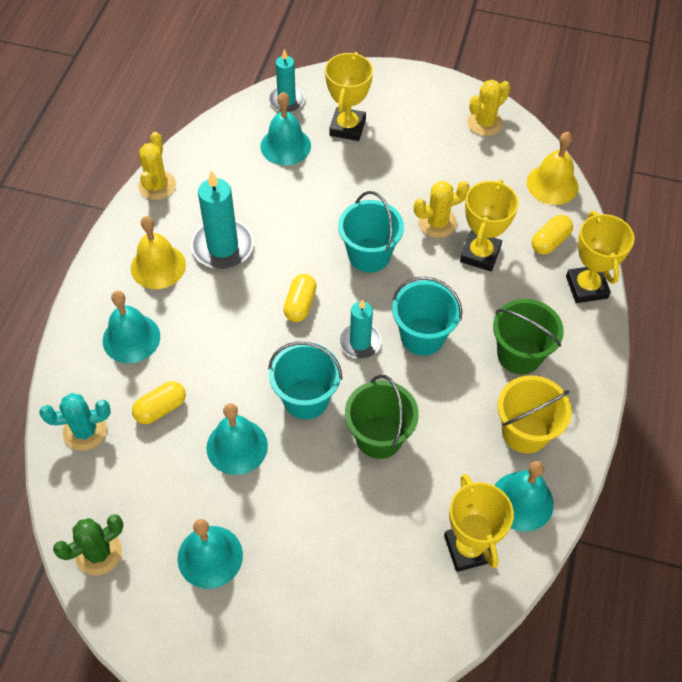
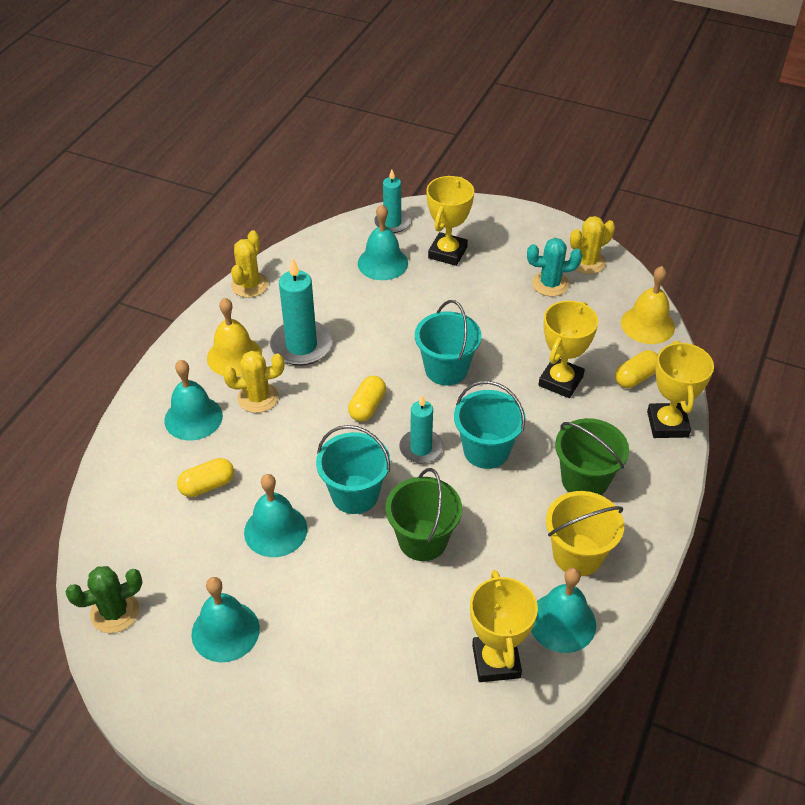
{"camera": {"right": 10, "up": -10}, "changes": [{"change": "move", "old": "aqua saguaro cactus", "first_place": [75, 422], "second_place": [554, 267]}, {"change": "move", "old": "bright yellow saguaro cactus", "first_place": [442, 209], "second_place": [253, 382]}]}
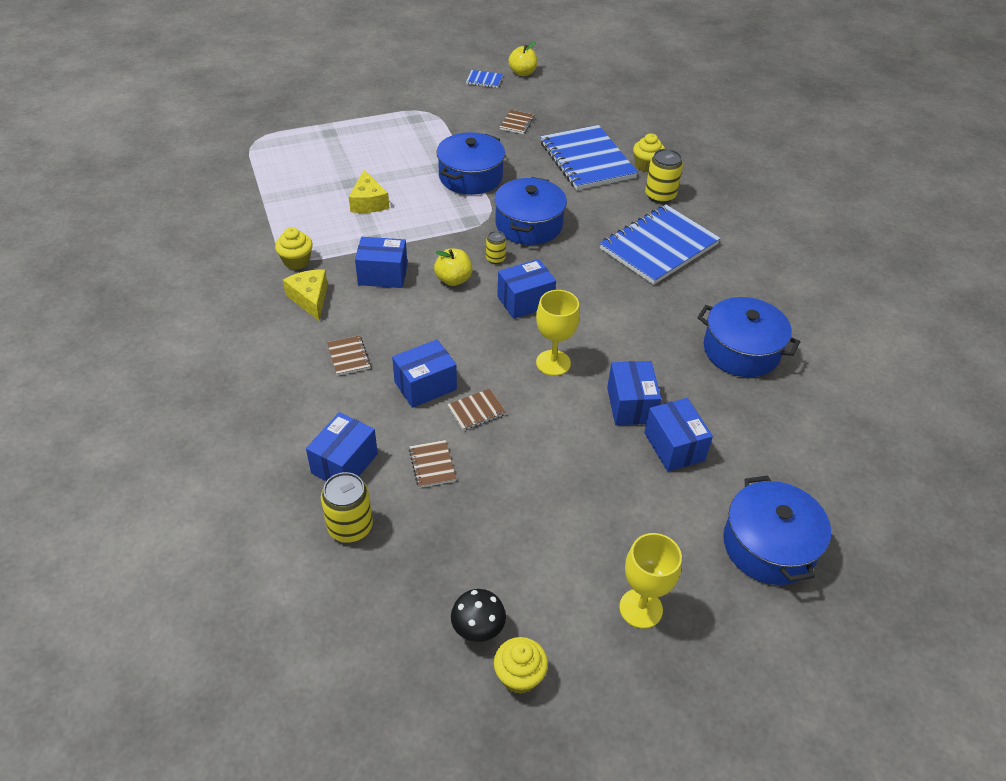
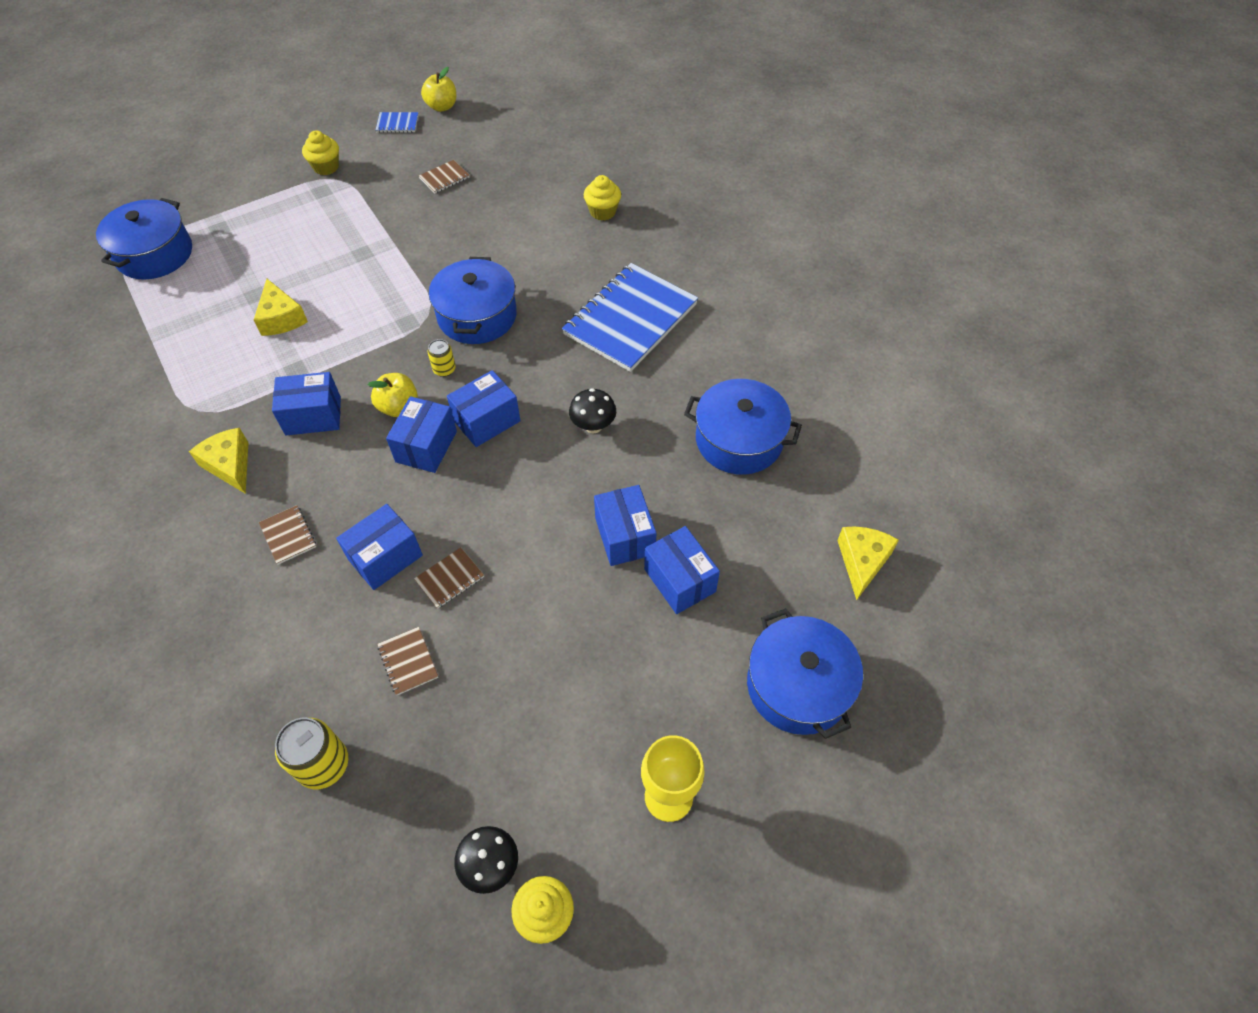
{"camera": {"right": -10, "up": 10}, "changes": [{"change": "move", "old": "bright yellow fairy cake", "first_place": [294, 248], "second_place": [320, 153]}, {"change": "move", "old": "royal blue parcel", "first_place": [342, 446], "second_place": [421, 434]}, {"change": "move", "old": "royal blue cooking pot", "first_place": [470, 163], "second_place": [144, 238]}, {"change": "rotate", "old": "brown notepad", "first_place": [517, 122], "second_place": [444, 176], "degrees": 45}, {"change": "delete", "old": "bright yellow wine glass", "first_place": [558, 333]}, {"change": "delete", "old": "royal blue notepad", "first_place": [589, 157]}, {"change": "delete", "old": "bright yellow tin", "first_place": [664, 176]}, {"change": "insert", "new": "black fungus", "second_place": [592, 410]}, {"change": "insert", "new": "bright yellow cheese", "second_place": [868, 563]}]}
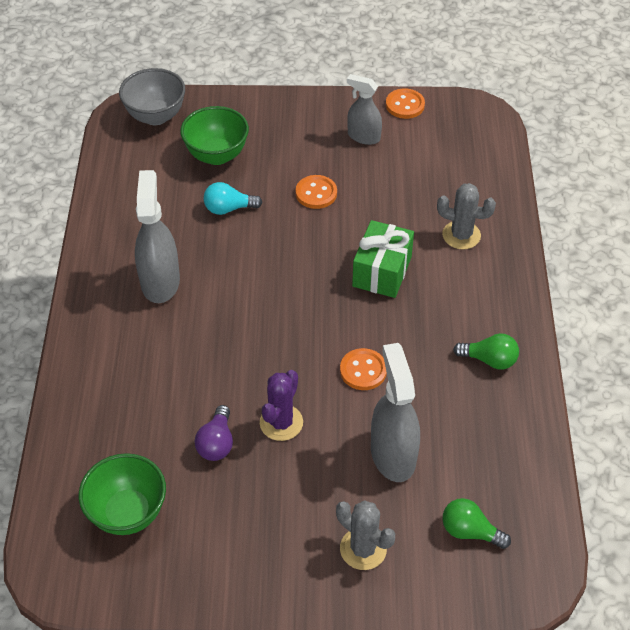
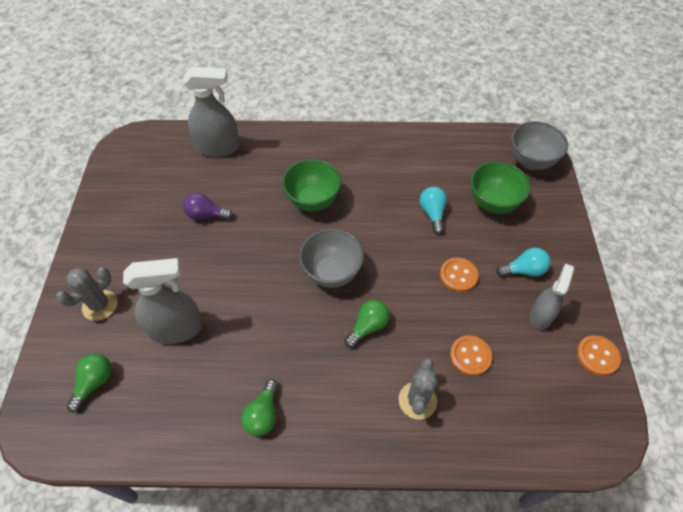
{"camera": {"right": 90, "up": 5}, "changes": [{"change": "move", "old": "green serving bowl", "first_place": [122, 494], "second_place": [311, 185]}, {"change": "move", "old": "ash-grey sprayer", "first_place": [157, 236], "second_place": [211, 112]}, {"change": "delete", "old": "violet saguaro cactus", "first_place": [281, 405]}, {"change": "move", "old": "bright orange shirt button", "first_place": [363, 369], "second_place": [471, 355]}, {"change": "replace", "old": "green wrapped gift", "new": "green bulb", "first_place": [383, 259], "second_place": [366, 324]}, {"change": "insert", "new": "ash-grey serving bowl", "second_place": [331, 258]}, {"change": "insert", "new": "aqua bulb", "second_place": [523, 262]}]}
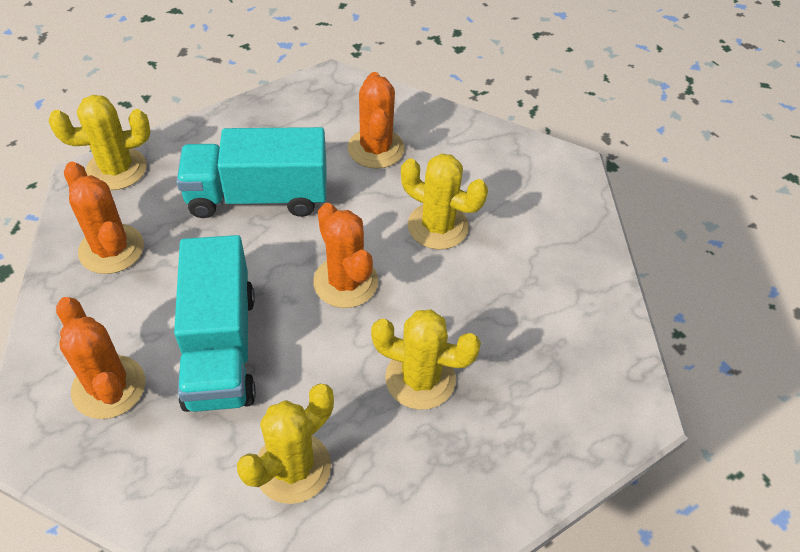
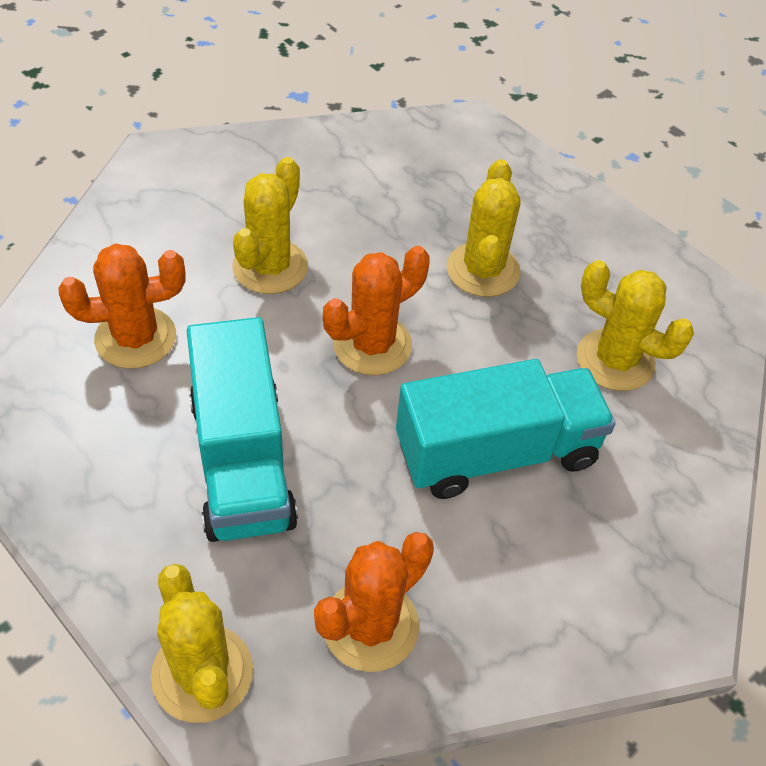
{"camera": {"right": -100, "up": 0}, "changes": [{"change": "delete", "old": "bright orange saguaro cactus", "first_place": [100, 358]}]}
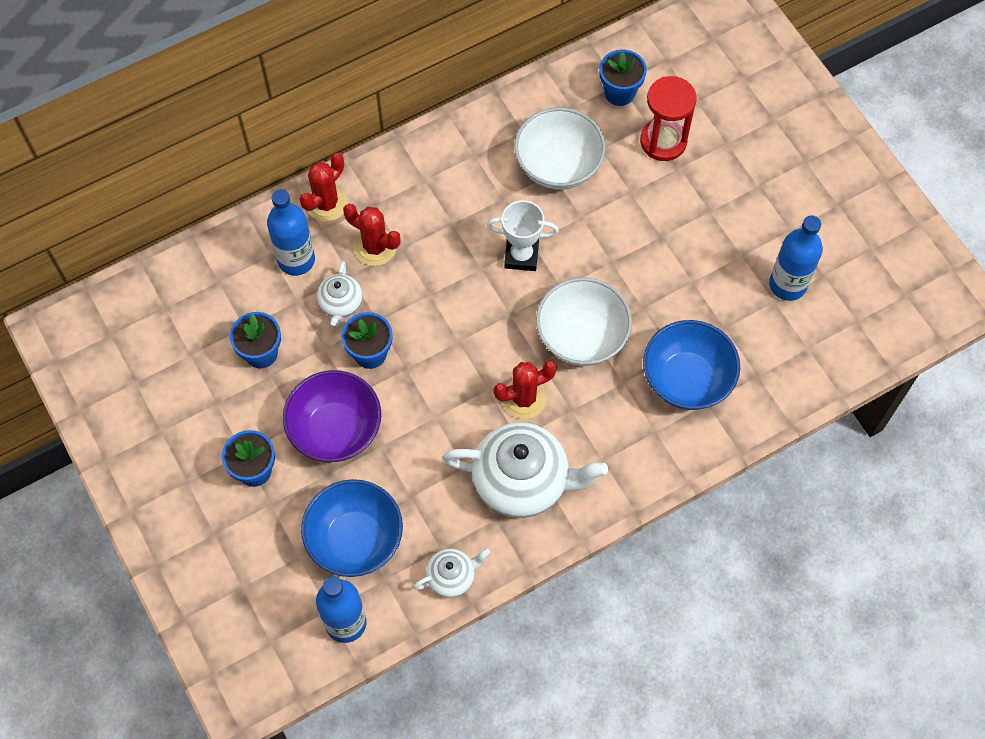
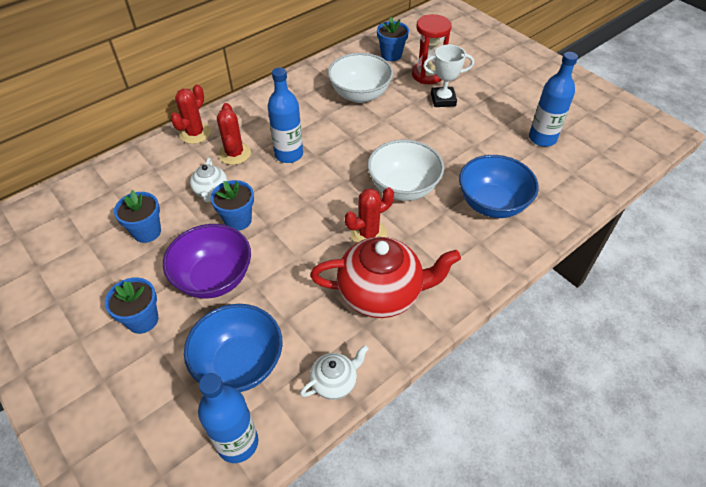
{"camera": {"right": -10, "up": -15}, "changes": [{"change": "move", "old": "royal blue flask", "first_place": [291, 232], "second_place": [285, 115]}, {"change": "rotate", "old": "crimson saguaro cactus", "first_place": [372, 235], "second_place": [234, 134], "degrees": 60}, {"change": "recolor", "old": "pure white teapot", "new": "crimson teapot", "first_place": [525, 470], "second_place": [385, 277]}, {"change": "move", "old": "pure white prize cup", "first_place": [523, 235], "second_place": [448, 76]}]}
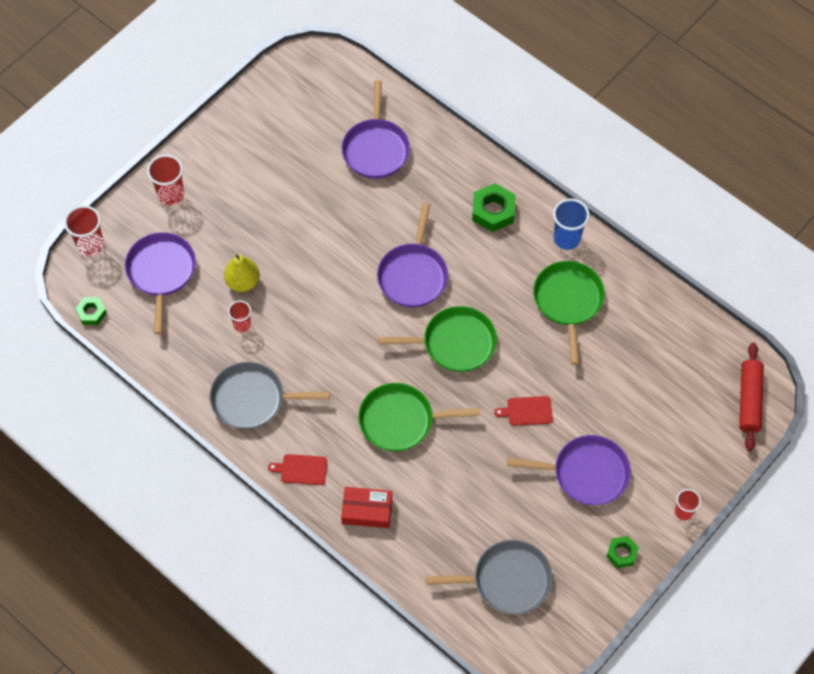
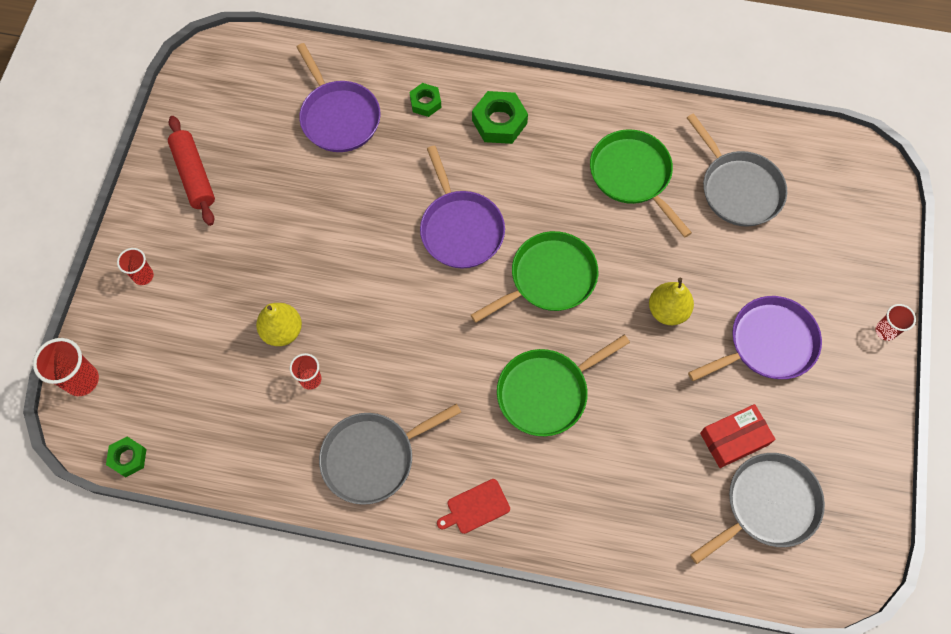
{"camera": {"right": -30, "up": 5}, "changes": [{"change": "delete", "old": "violet frying pan", "first_place": [160, 283]}, {"change": "resize", "old": "crimson beaker", "first_place": [165, 180], "second_place": [135, 266], "factor": 0.63}, {"change": "move", "old": "crimson parcel", "first_place": [366, 507], "second_place": [738, 436]}, {"change": "replace", "old": "crimson chopping board", "new": "bright yellow pear", "first_place": [523, 411], "second_place": [671, 301]}, {"change": "delete", "old": "royal blue beaker", "first_place": [571, 224]}, {"change": "move", "old": "green nut", "first_place": [622, 552], "second_place": [425, 100]}, {"change": "move", "old": "crimson dough roller", "first_place": [751, 397], "second_place": [191, 171]}, {"change": "insert", "new": "ash-grey frying pan", "second_place": [737, 170]}]}
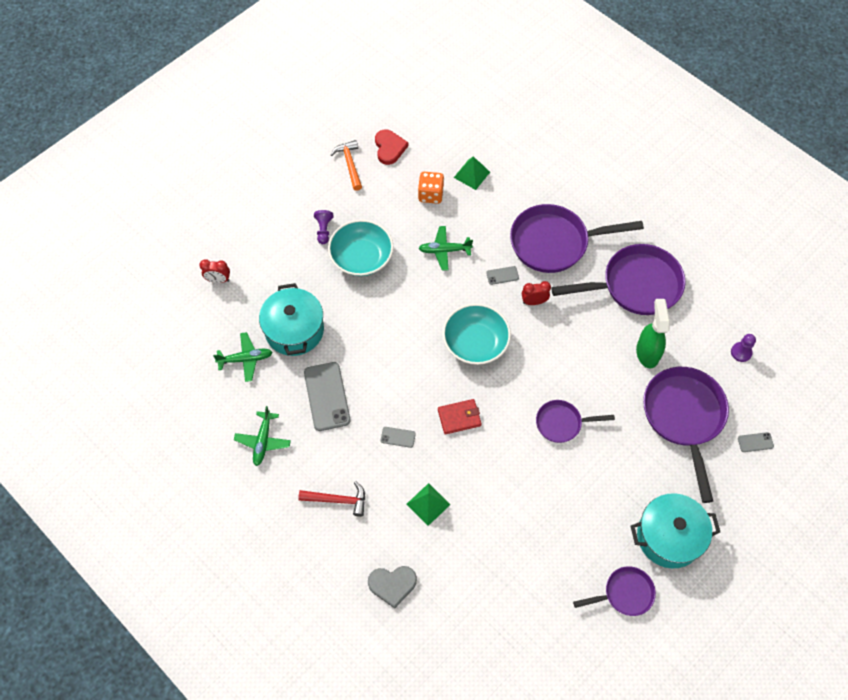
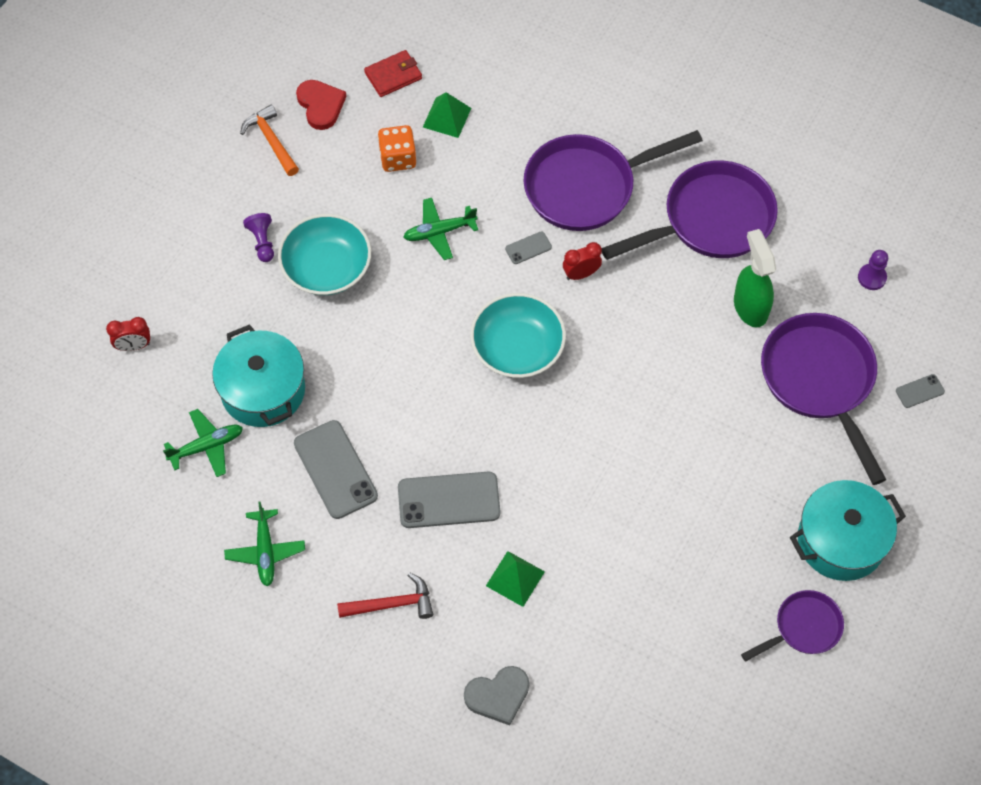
{"camera": {"right": -15, "up": 0}, "changes": [{"change": "resize", "old": "ash-grey phone", "first_place": [398, 437], "second_place": [449, 500], "factor": 2.14}, {"change": "move", "old": "crimson wallet", "first_place": [460, 416], "second_place": [393, 73]}, {"change": "delete", "old": "violet frying pan", "first_place": [575, 421]}]}
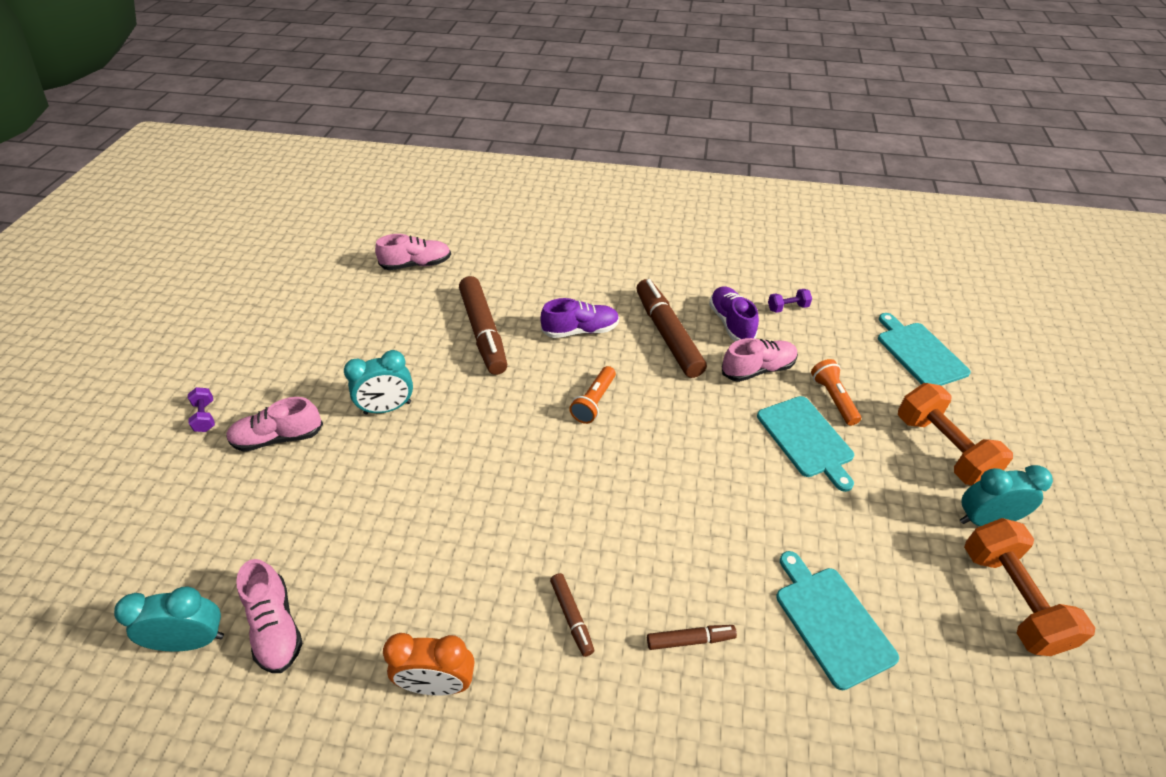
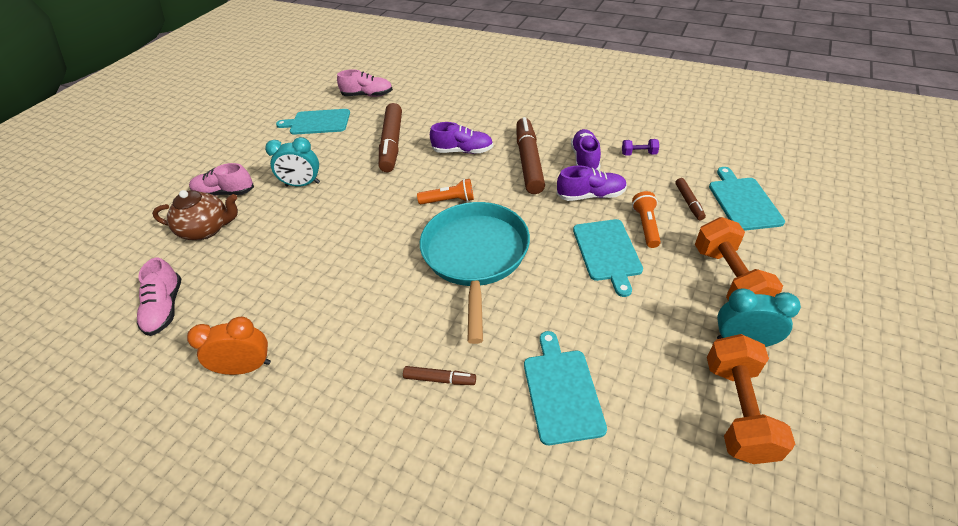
{"camera": {"right": 20, "up": 0}, "changes": [{"change": "delete", "old": "aqua alarm clock", "first_place": [169, 619]}, {"change": "delete", "old": "violet free weight", "first_place": [201, 409]}, {"change": "rotate", "old": "bright orange alarm clock", "first_place": [428, 664], "second_place": [229, 346], "degrees": 150}, {"change": "move", "old": "brown felt pen", "first_place": [572, 615], "second_place": [690, 199]}, {"change": "rotate", "old": "bright orange torch", "first_place": [592, 395], "second_place": [445, 191], "degrees": -135}, {"change": "recolor", "old": "rose-pink sneaker", "new": "violet sneaker", "first_place": [760, 360], "second_place": [592, 183]}, {"change": "insert", "new": "brown teapot", "second_place": [195, 215]}, {"change": "insert", "new": "aqua chopping board", "second_place": [313, 122]}, {"change": "insert", "new": "aqua frying pan", "second_place": [475, 273]}]}
